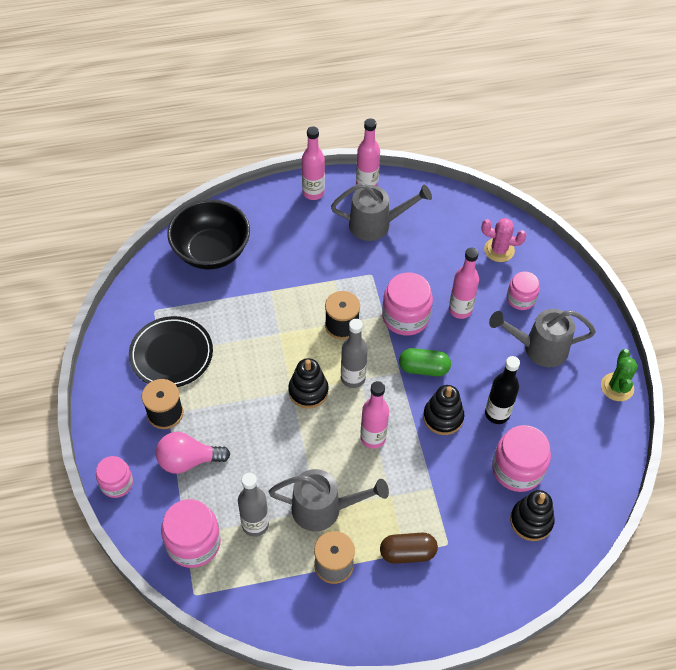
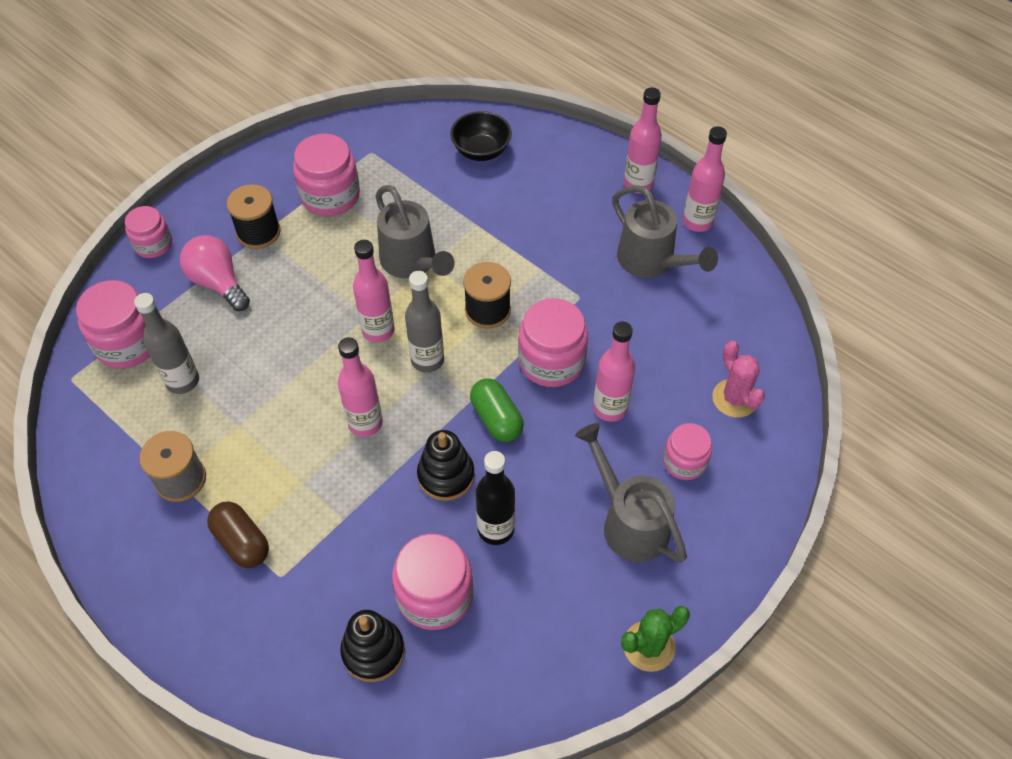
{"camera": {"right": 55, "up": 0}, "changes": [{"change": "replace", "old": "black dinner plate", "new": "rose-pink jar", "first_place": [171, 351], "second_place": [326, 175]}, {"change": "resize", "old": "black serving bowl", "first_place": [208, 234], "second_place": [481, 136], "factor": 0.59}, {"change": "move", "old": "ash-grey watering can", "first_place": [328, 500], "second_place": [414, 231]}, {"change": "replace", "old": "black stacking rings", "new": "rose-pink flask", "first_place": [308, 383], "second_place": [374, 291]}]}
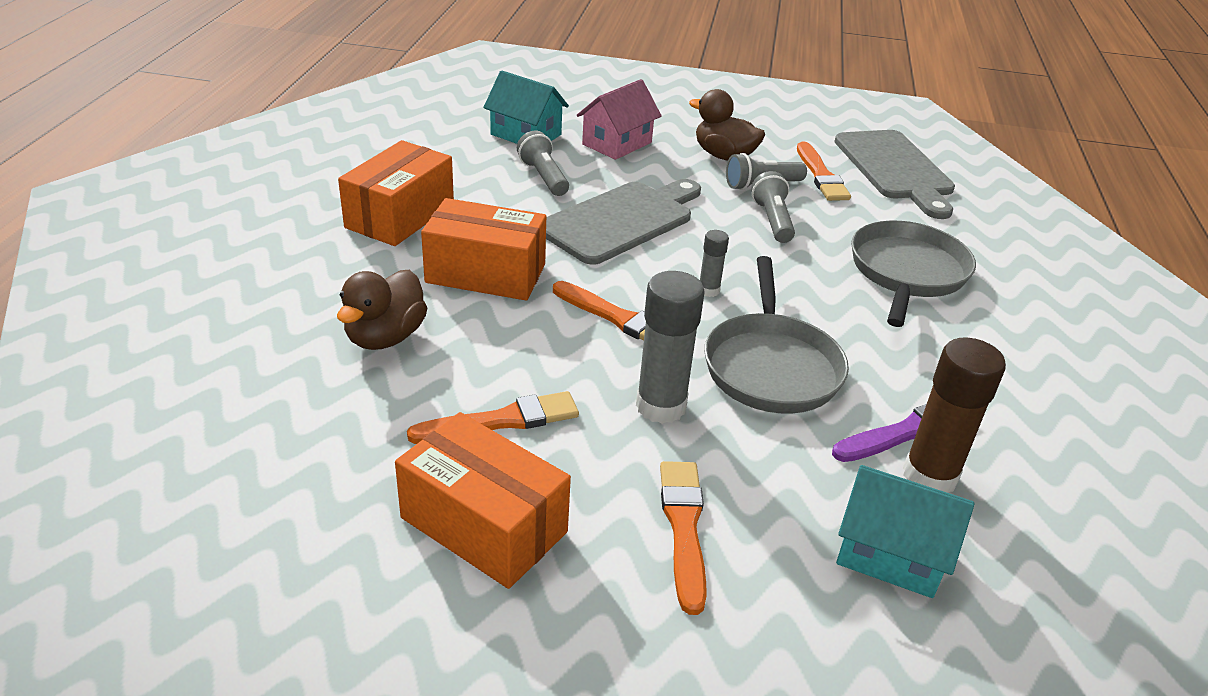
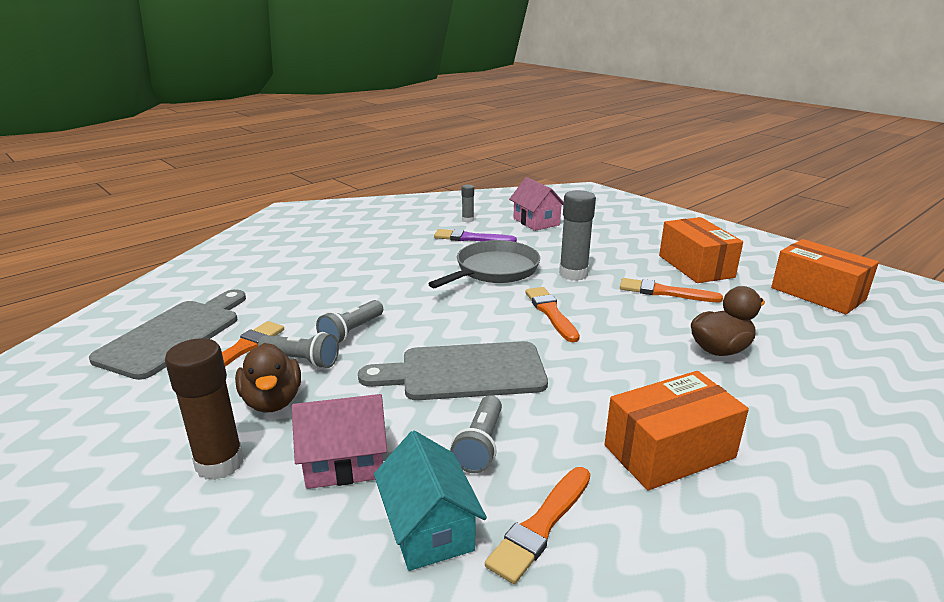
{"camera": {"right": -140, "up": -10}, "changes": [{"change": "move", "old": "bright orange parcel", "first_place": [483, 249], "second_place": [825, 276]}, {"change": "move", "old": "bright orange brush", "first_place": [683, 538], "second_place": [537, 525]}, {"change": "move", "old": "ash-grey glue", "first_place": [714, 263], "second_place": [467, 204]}, {"change": "recolor", "old": "aqua toy house", "new": "rose-pink toy house", "first_place": [905, 531], "second_place": [536, 204]}, {"change": "delete", "old": "ash-grey frying pan", "first_place": [913, 274]}, {"change": "move", "old": "brown glue", "first_place": [954, 415], "second_place": [204, 409]}]}
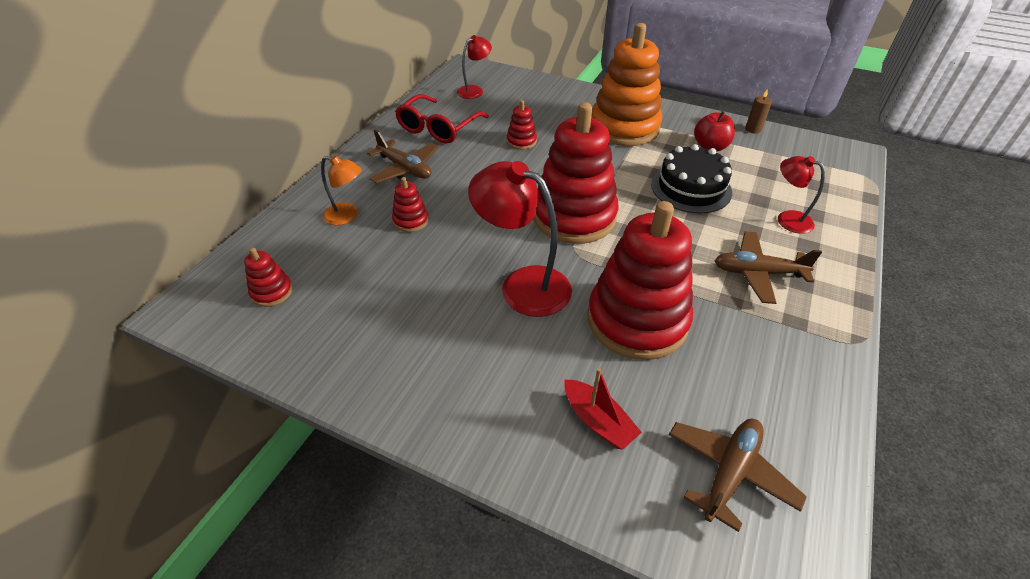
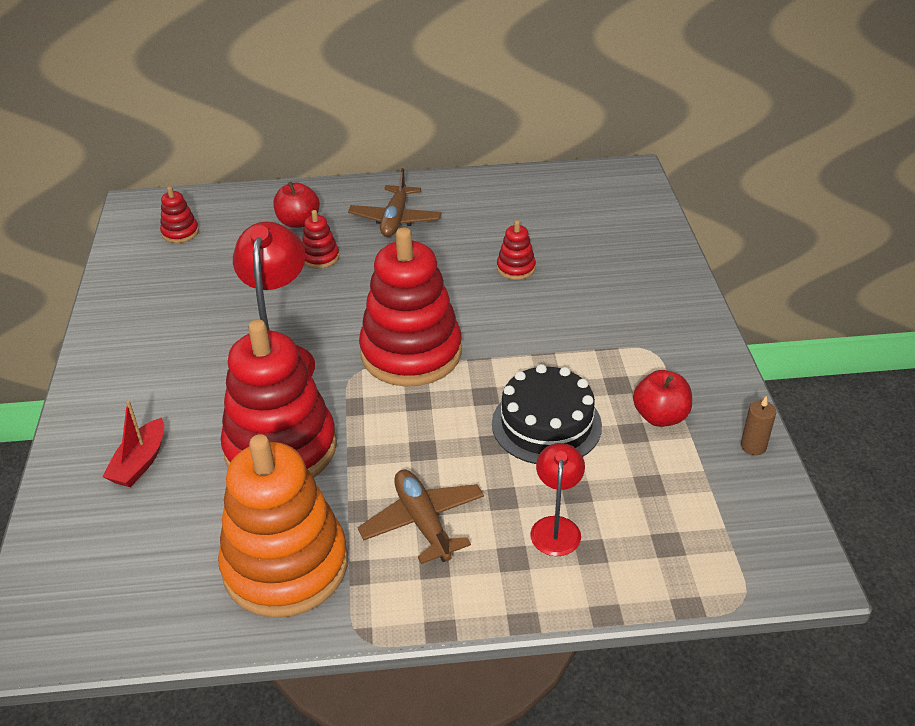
{"camera": {"right": 60, "up": -5}, "changes": [{"change": "replace", "old": "bright orange desk lamp", "new": "crimson apple", "first_place": [341, 190], "second_place": [296, 205]}, {"change": "delete", "old": "crimson spectacles", "first_place": [442, 119]}, {"change": "delete", "old": "crimson desk lamp", "first_place": [474, 67]}, {"change": "move", "old": "bright orange stacking rings", "first_place": [626, 84], "second_place": [283, 526]}, {"change": "delete", "old": "brown plane", "first_place": [738, 475]}]}
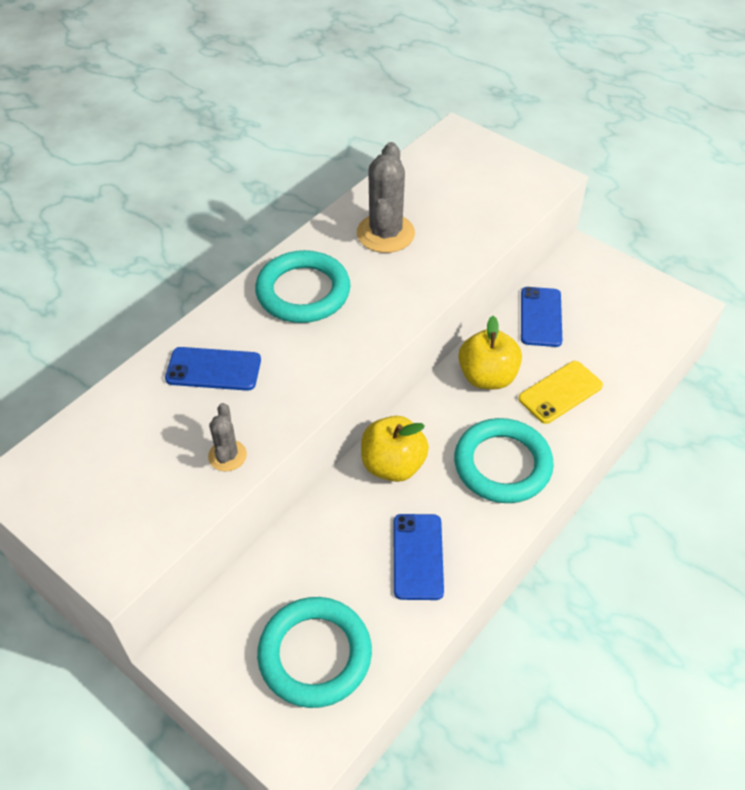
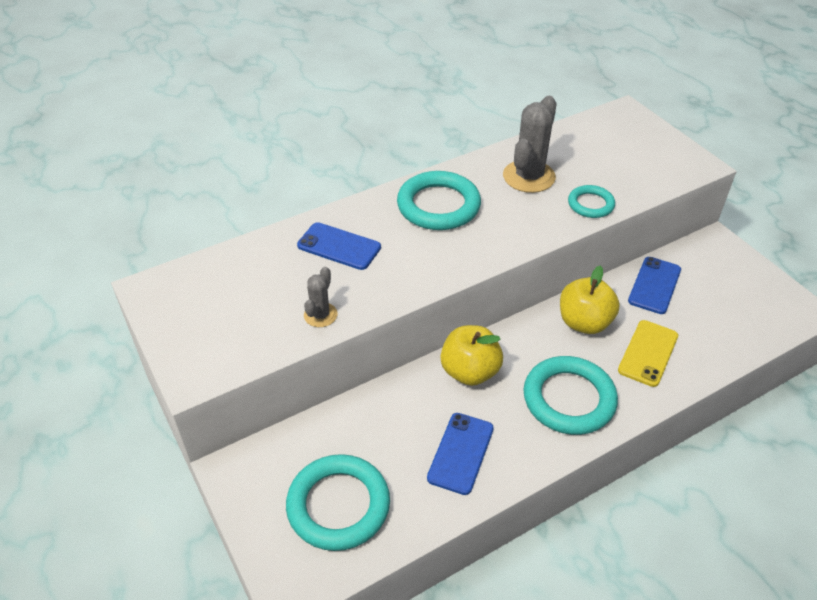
{"camera": {"right": 20, "up": -5}, "changes": [{"change": "rotate", "old": "bright yellow phone", "first_place": [560, 392], "second_place": [648, 353], "degrees": -45}, {"change": "insert", "new": "aqua hoop", "second_place": [591, 201]}]}
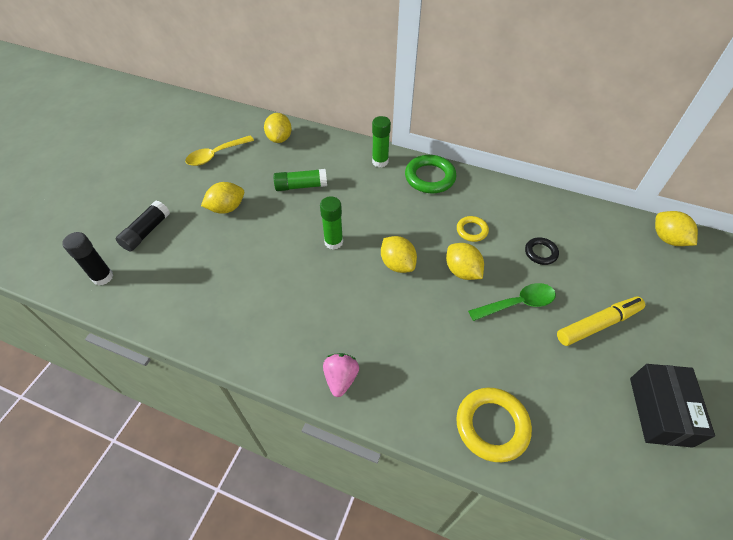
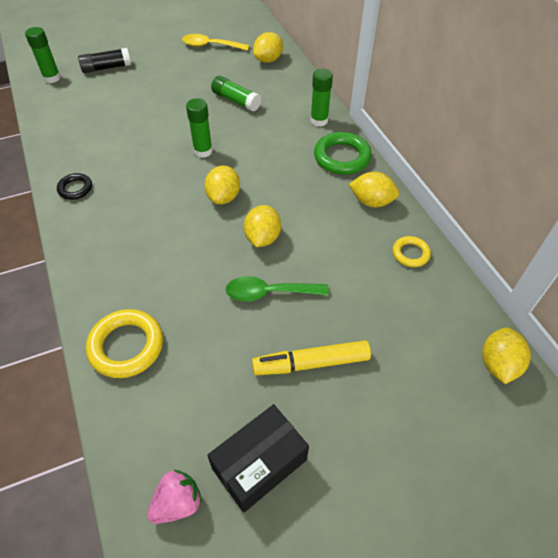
{"camera": {"right": 45, "up": 0}, "changes": [{"change": "recolor", "old": "black glue", "new": "green glue", "first_place": [87, 259], "second_place": [43, 55]}, {"change": "move", "old": "bright yellow citrus fruit", "first_place": [222, 198], "second_place": [374, 189]}, {"change": "move", "old": "rose-pink strawberry", "first_place": [341, 375], "second_place": [174, 496]}, {"change": "move", "old": "bright yellow hoop", "first_place": [473, 229], "second_place": [411, 251]}, {"change": "rotate", "old": "green tablespoon", "first_place": [512, 302], "second_place": [277, 289], "degrees": 150}, {"change": "move", "old": "black hoop", "first_place": [542, 251], "second_place": [74, 186]}, {"change": "rotate", "old": "bright yellow felt pen", "first_place": [601, 321], "second_place": [311, 357], "degrees": 150}]}
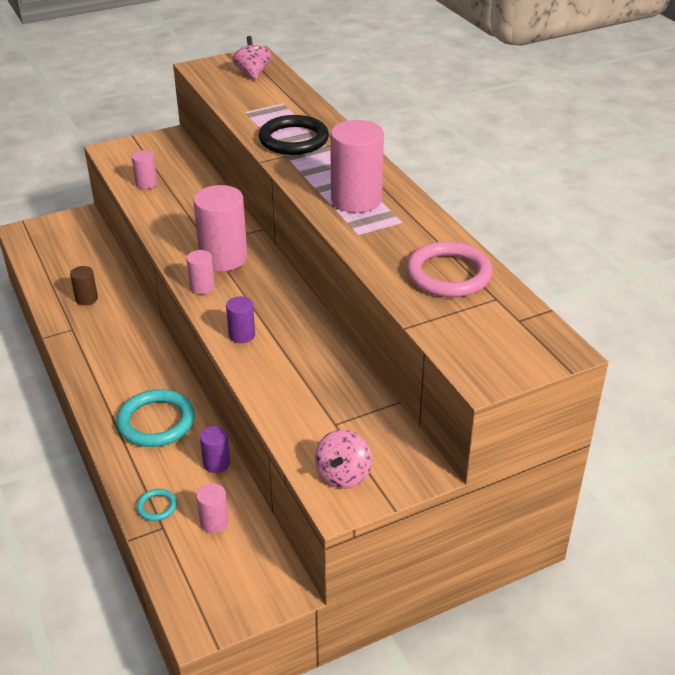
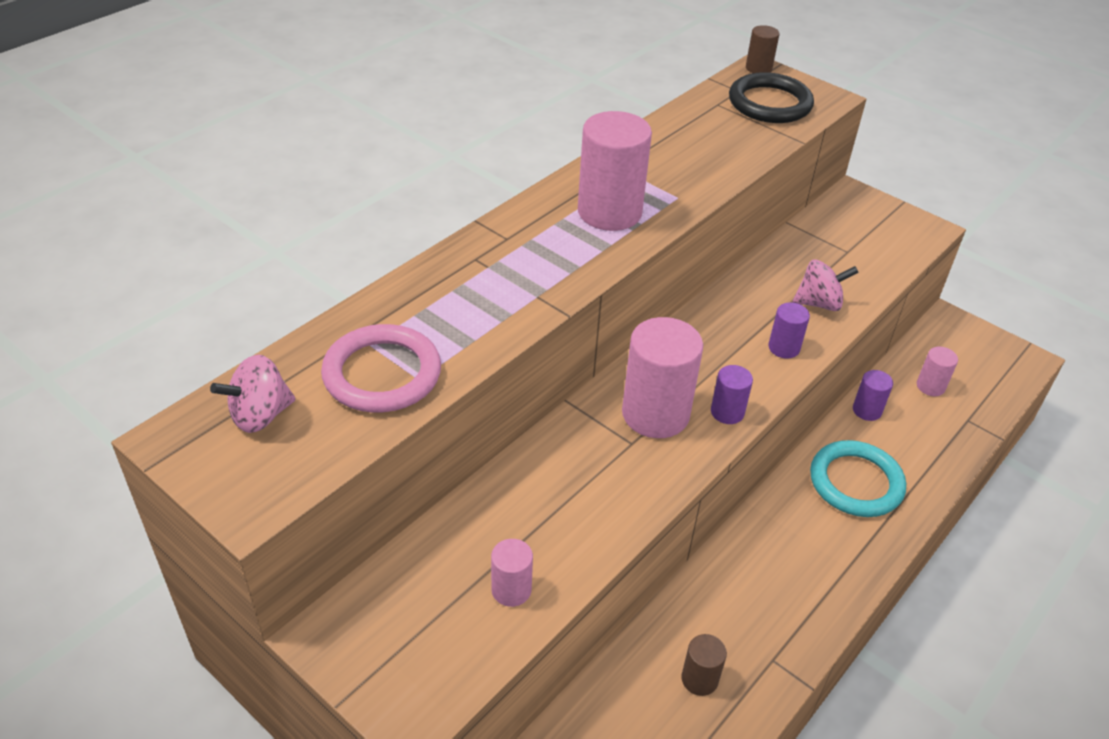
{"camera": {"right": -115, "up": 5}, "changes": [{"change": "delete", "old": "aqua hoop", "first_place": [156, 505]}, {"change": "recolor", "old": "rose-pink solid cylinder", "new": "violet solid cylinder", "first_place": [200, 272], "second_place": [732, 394]}, {"change": "move", "old": "black hoop", "first_place": [294, 135], "second_place": [771, 97]}, {"change": "move", "old": "rose-pink toy top", "first_place": [343, 459], "second_place": [826, 285]}, {"change": "move", "old": "rose-pink hoop", "first_place": [449, 269], "second_place": [381, 368]}, {"change": "insert", "new": "brown solid cylinder", "second_place": [763, 49]}]}
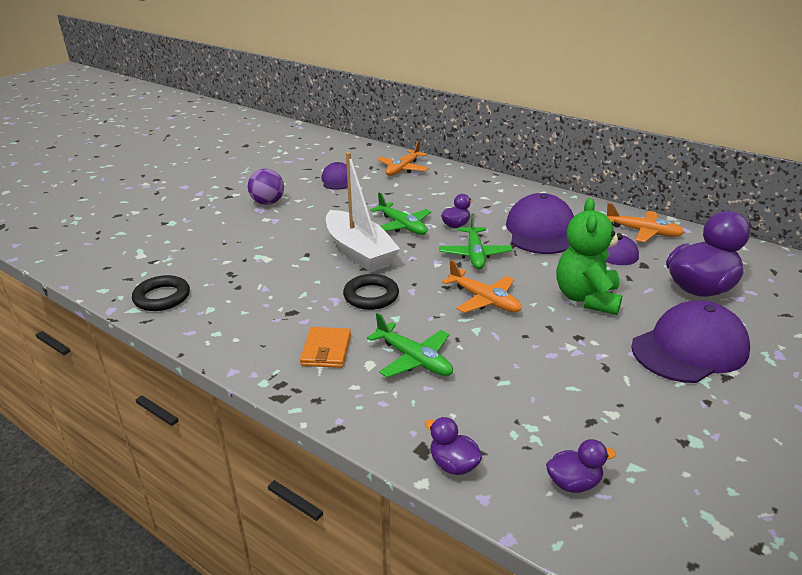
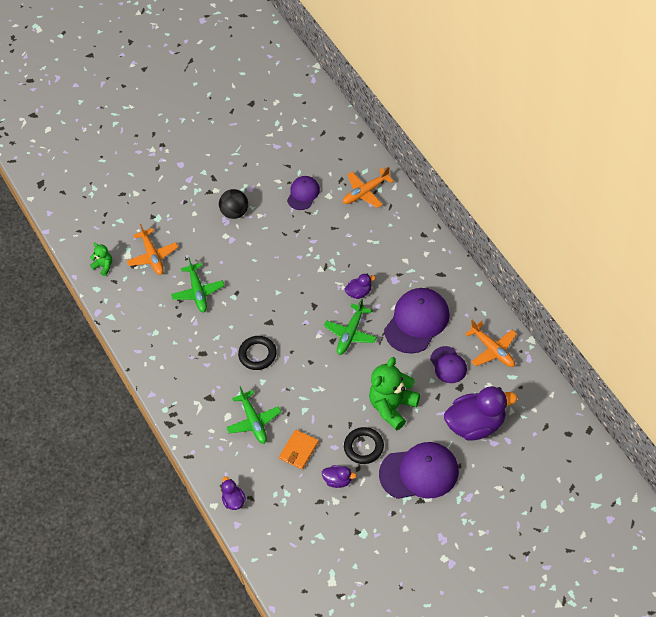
{"camera": {"right": 30, "up": 25}, "changes": [{"change": "move", "old": "black hoop", "first_place": [161, 293], "second_place": [364, 445]}, {"change": "recolor", "old": "violet sphere", "new": "black sphere", "first_place": [266, 187], "second_place": [233, 204]}, {"change": "move", "old": "bright orange wallet", "first_place": [325, 347], "second_place": [299, 449]}, {"change": "delete", "old": "pure white sailboat", "first_place": [363, 212]}, {"change": "move", "old": "green plane", "first_place": [400, 213], "second_place": [197, 284]}, {"change": "move", "old": "bright orange plane", "first_place": [482, 286], "second_place": [152, 249]}, {"change": "move", "old": "violet rubber duck", "first_place": [581, 466], "second_place": [339, 476]}, {"change": "insert", "new": "green stuffed bear", "second_place": [101, 259]}]}
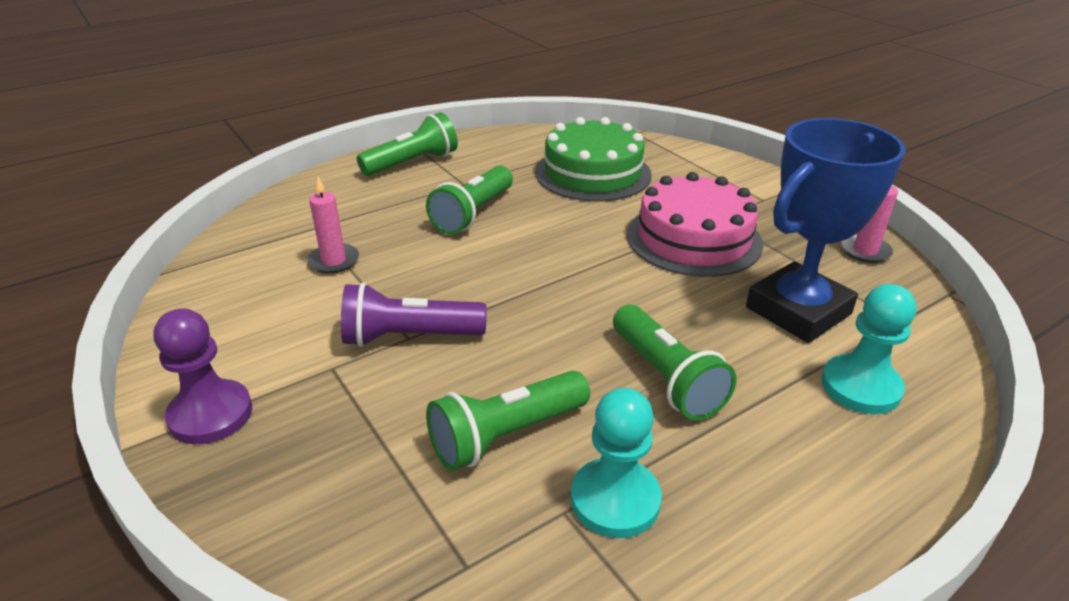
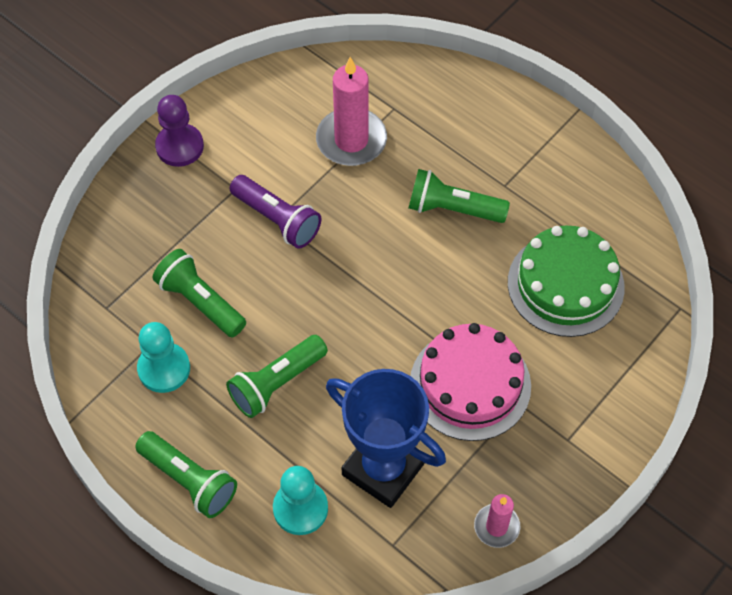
{"camera": {"right": 75, "up": 25}, "changes": [{"change": "resize", "old": "rose-pink pillar candle", "first_place": [333, 225], "second_place": [351, 111], "factor": 1.79}, {"change": "rotate", "old": "violet torch", "first_place": [414, 314], "second_place": [275, 212], "degrees": 150}, {"change": "move", "old": "green torch", "first_place": [407, 144], "second_place": [186, 474]}]}
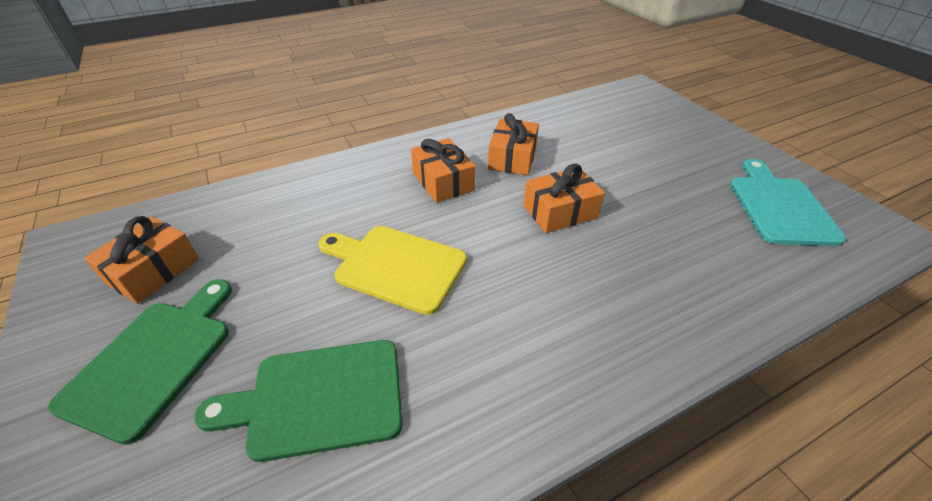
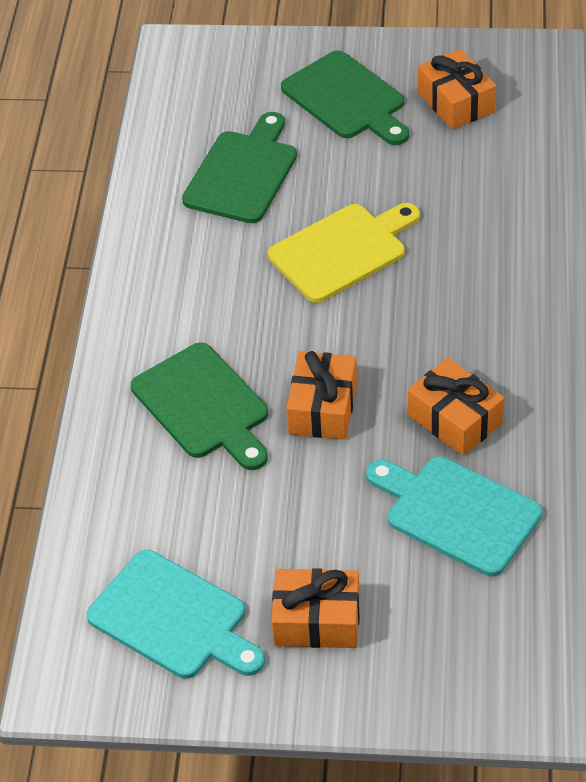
{"camera": {"right": 125, "up": 5}, "changes": [{"change": "move", "old": "bright orange wrapped gift", "first_place": [443, 170], "second_place": [315, 608]}, {"change": "insert", "new": "green chopping board", "second_place": [199, 406]}, {"change": "insert", "new": "aqua chopping board", "second_place": [454, 516]}]}
